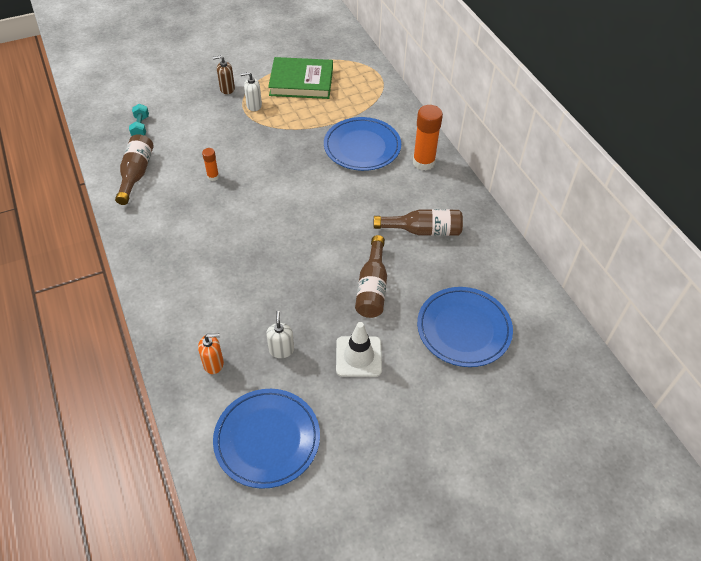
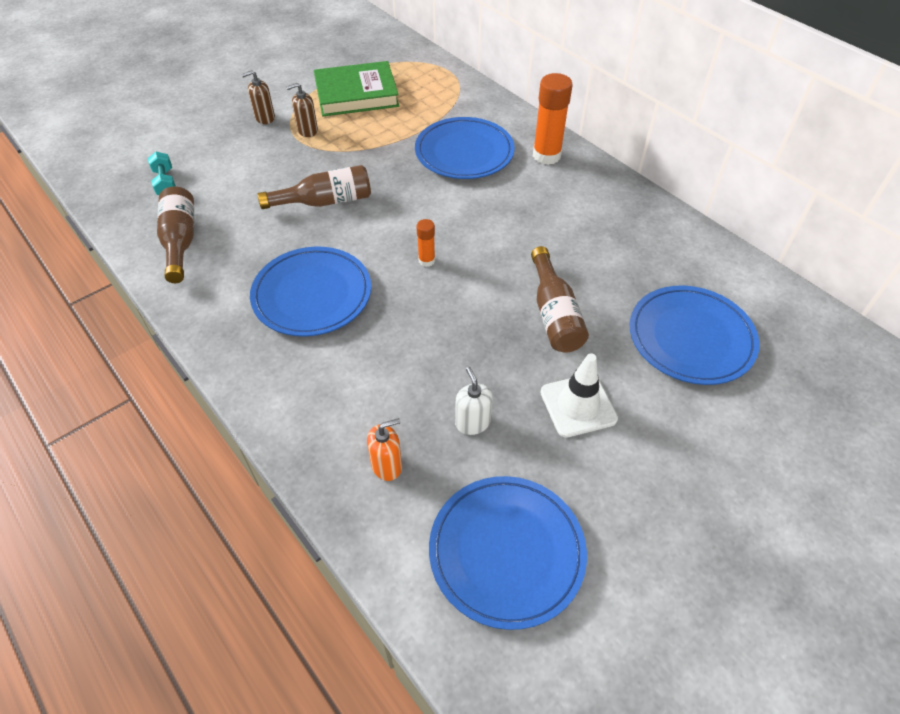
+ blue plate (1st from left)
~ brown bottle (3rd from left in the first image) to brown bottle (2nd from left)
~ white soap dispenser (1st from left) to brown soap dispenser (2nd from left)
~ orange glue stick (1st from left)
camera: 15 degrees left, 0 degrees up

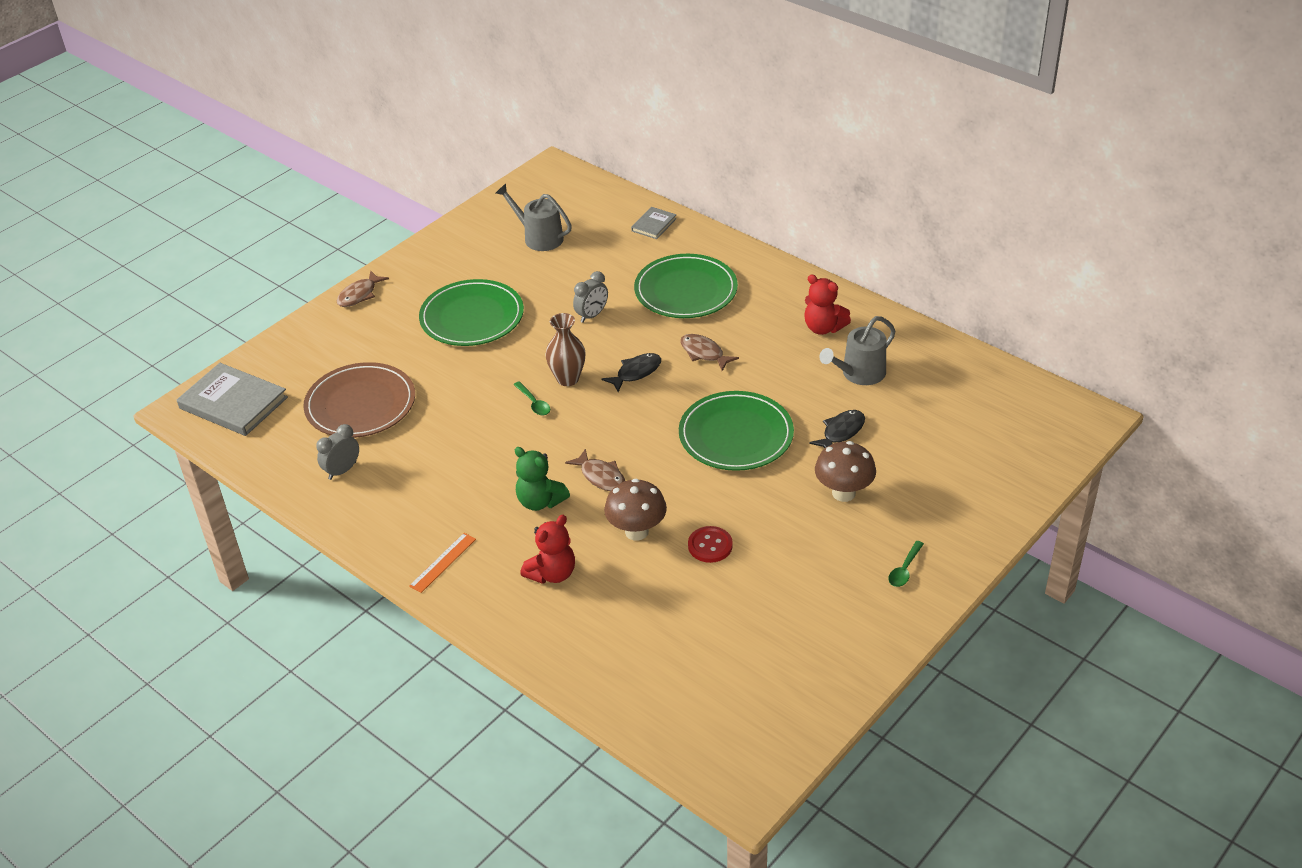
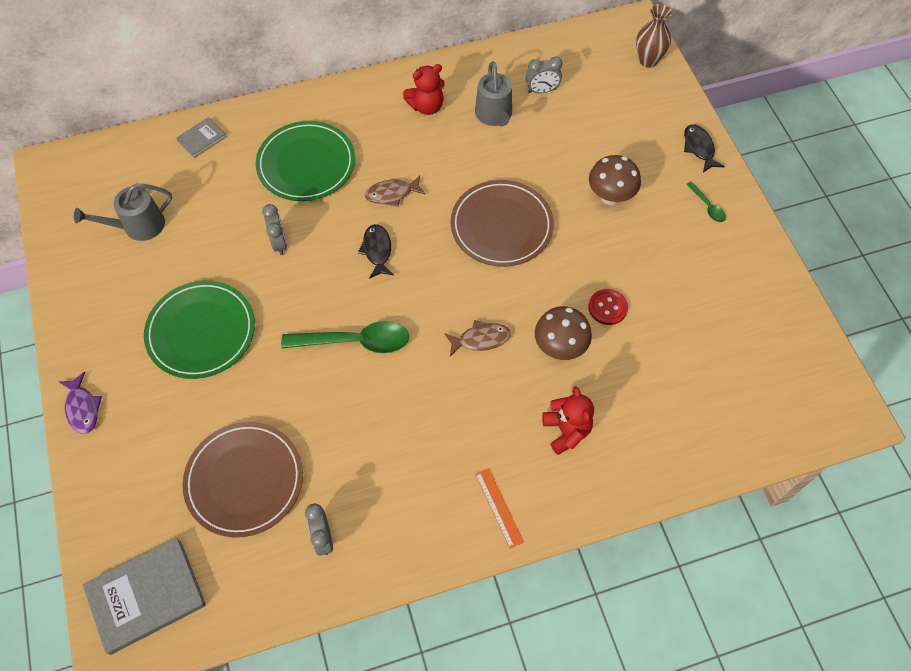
~ brown fish (1st from left) to purple fish
~ grey book (2nd from left) 75 degrees clockwise
~ green spoon (1st from left) x2.09
~ green plate (3rd from left) to brown plate (2nd from left)
+ grey clock (3rd from left)
~ brown vase
~ black fish (2nd from left)
- green teddy bear
camera: 60 degrees left, 20 degrees up

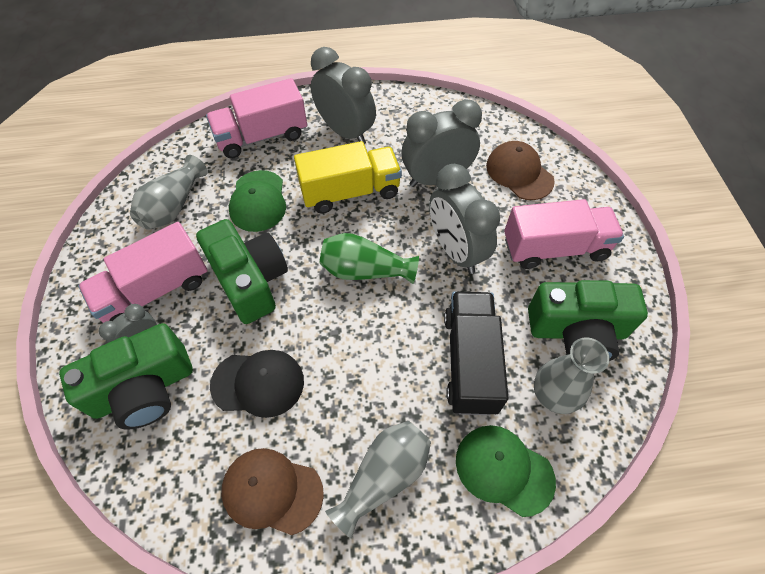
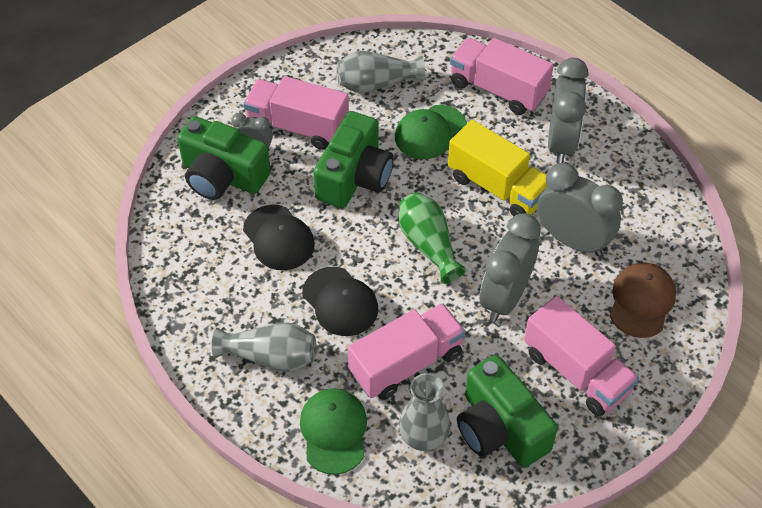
+ black cap (2nd from left)
~ black truck to pink truck (2nd from left)
- brown cap (1st from left)
camera: 55 degrees right, 5 degrees down

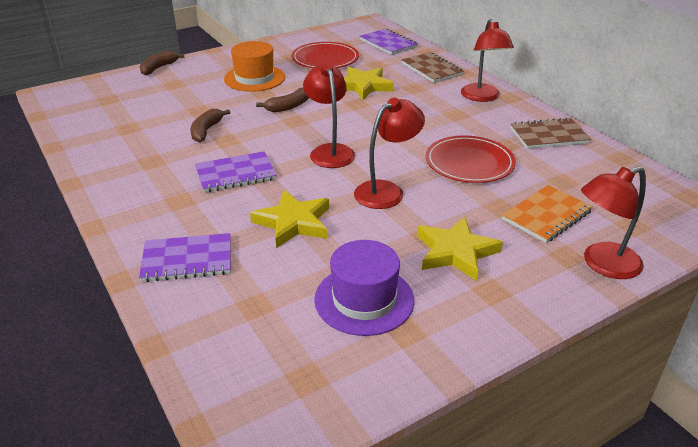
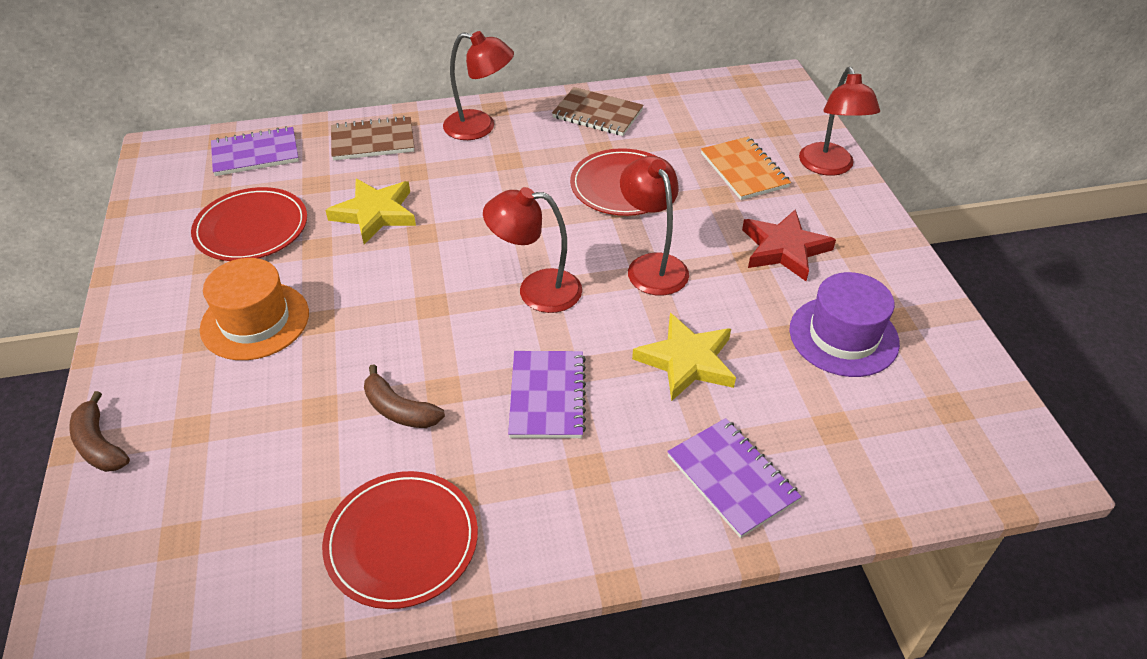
+ red plate (2nd from left)
~ brown notebook (2nd from left) 75 degrees counterclockwise
~ purple notebook (1st from left in the first image) 45 degrees counterclockwise
~ yellow star (3rd from left) to red star
- brown banana (3rd from left)
camera: 70 degrees left, 10 degrees up

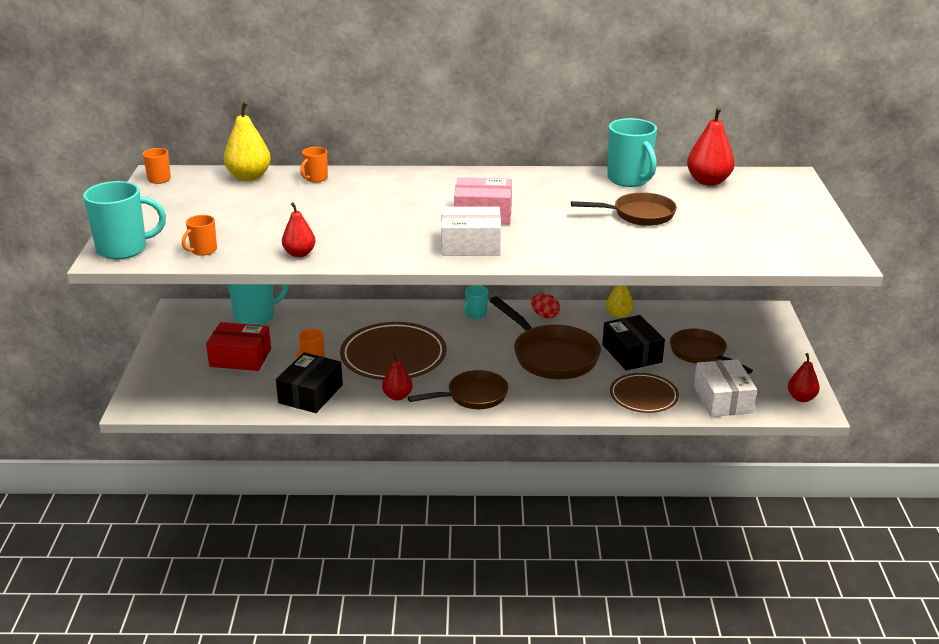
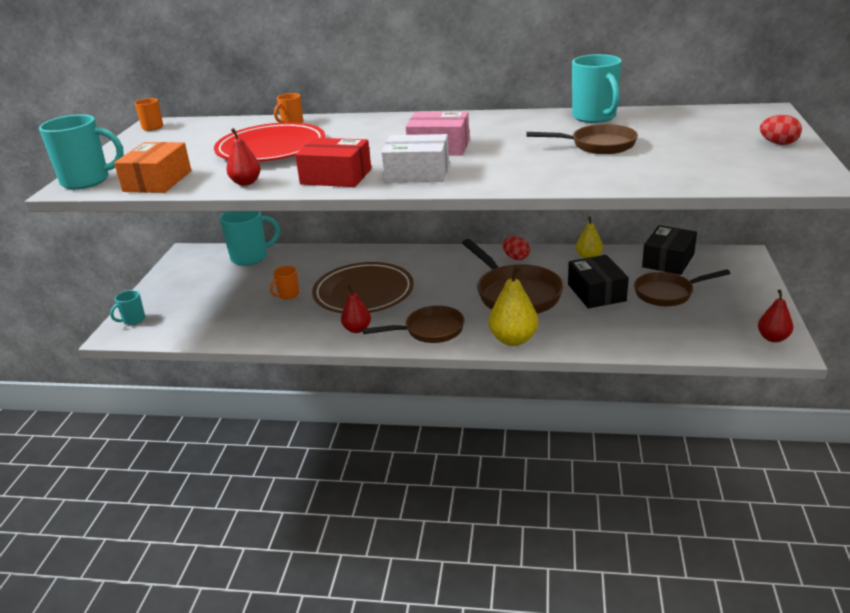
~ turquoise mug (3rd from left in the first image) to turquoise mug (2nd from left)
~ orange mug (2nd from left) to orange box
+ red plate
~ red box
~ yellow pear (1st from left)
~ brown pan (4th from left) 75 degrees counterclockwise
~ black box (1st from left in the first image) to black box (2nd from left)
+ red egg (2nd from left)
- brown plate (2nd from left)
- red pear (3rd from left)
- white box (2nd from left)
camera: 10 degrees right, 0 degrees up

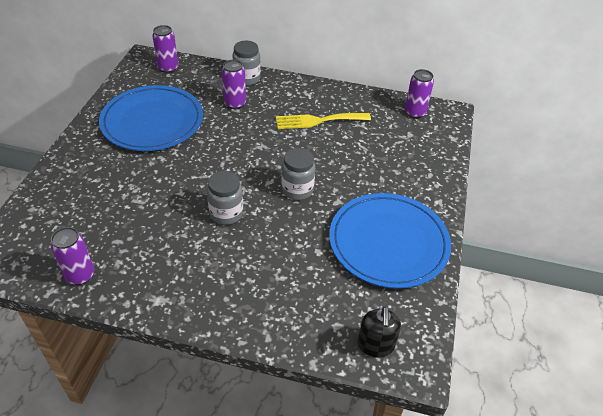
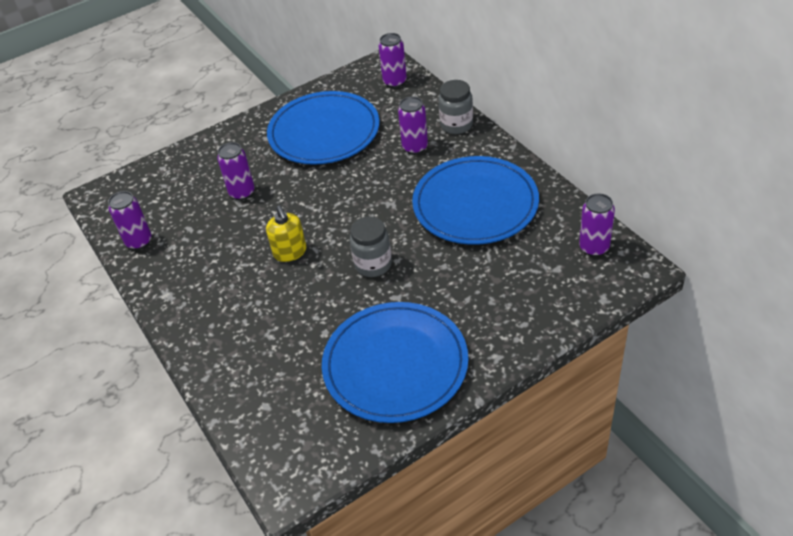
+ purple can (2nd from left)
~ grey jar (1st from left) to yellow soap dispenser
~ yellow fork to blue plate (3rd from left)
- black soap dispenser
camera: 50 degrees right, 0 degrees up

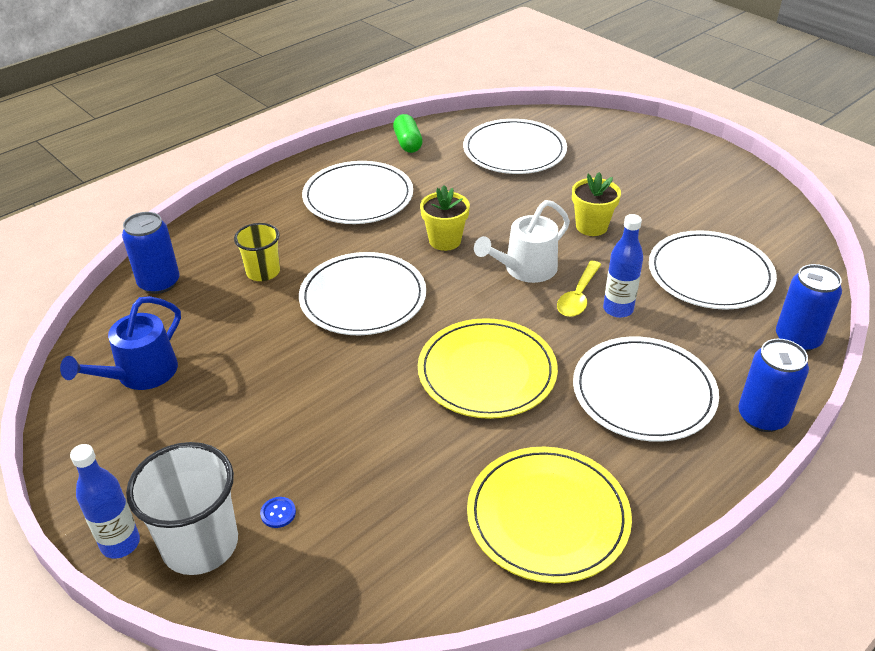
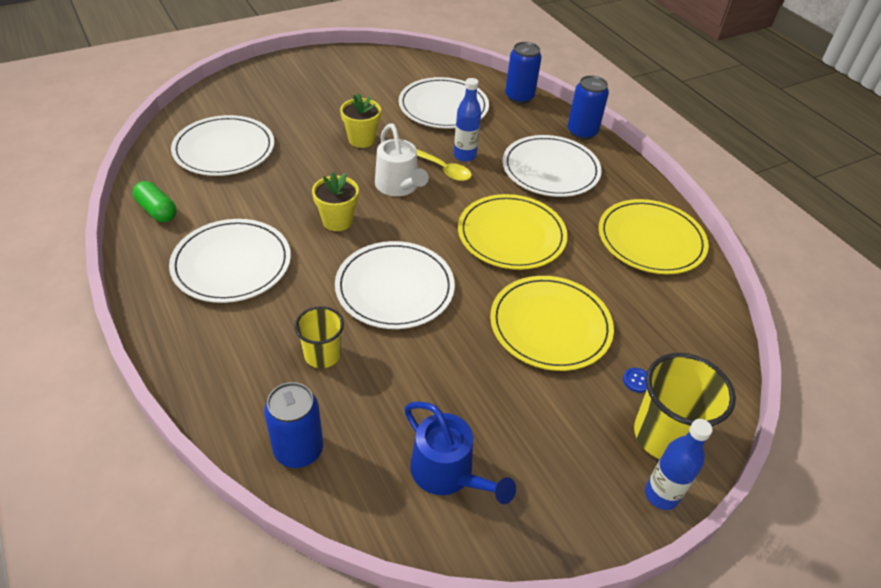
~ green capsule 45 degrees clockwise
+ yellow plate (2nd from left)
~ white cup to yellow cup (2nd from left)
camera: 80 degrees left, 5 degrees up

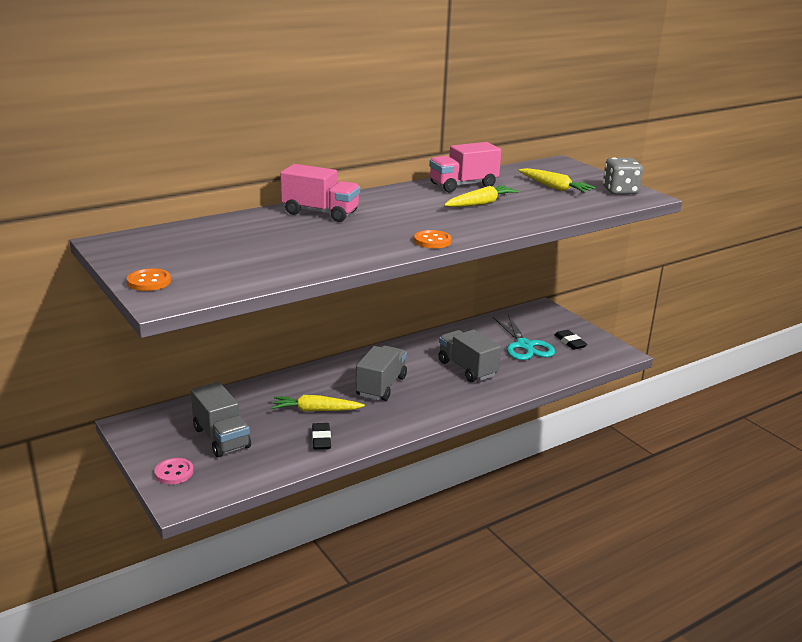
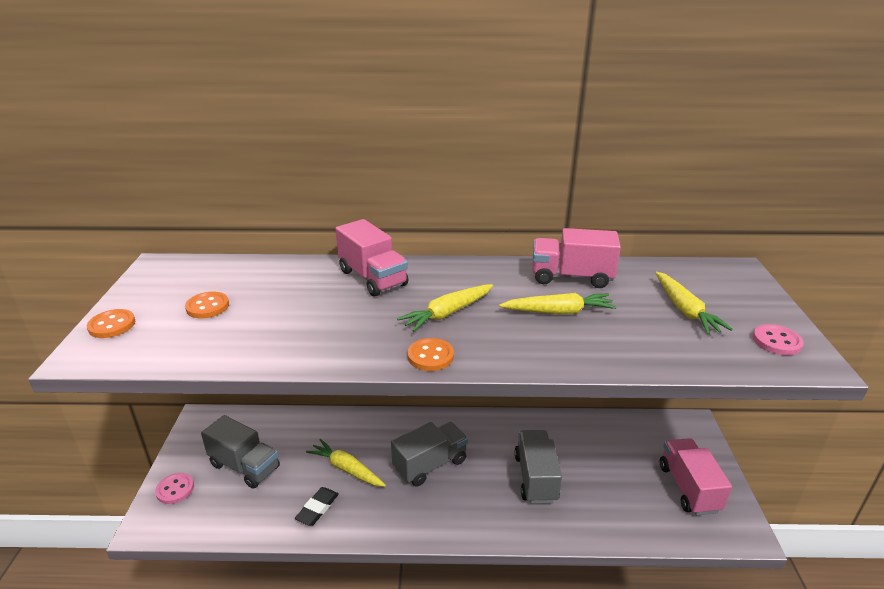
+ orange button (2nd from left)
~ grey truck (1st from left) 60 degrees counterclockwise
+ yellow carrot (2nd from left)
~ black eraser (2nd from left) to pink truck (3rd from left)
~ grey dice to pink button (2nd from left)
- turquoise scissors
camera: 35 degrees right, 5 degrees up

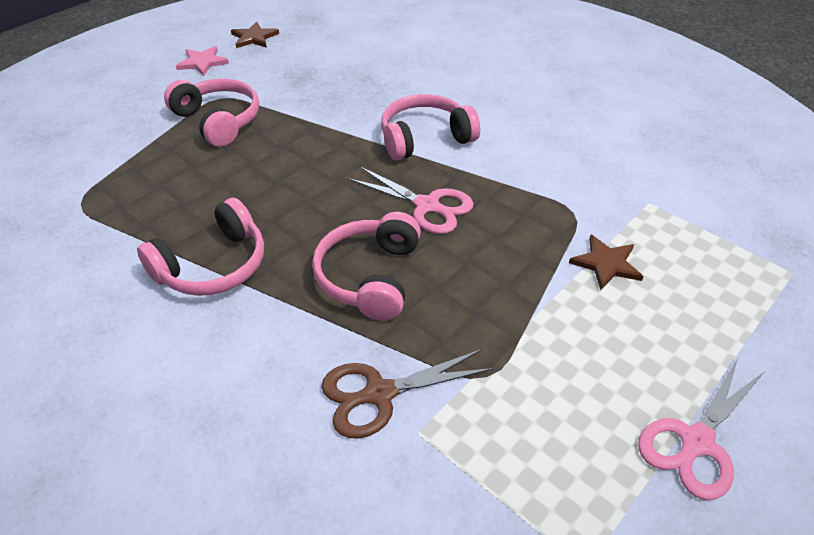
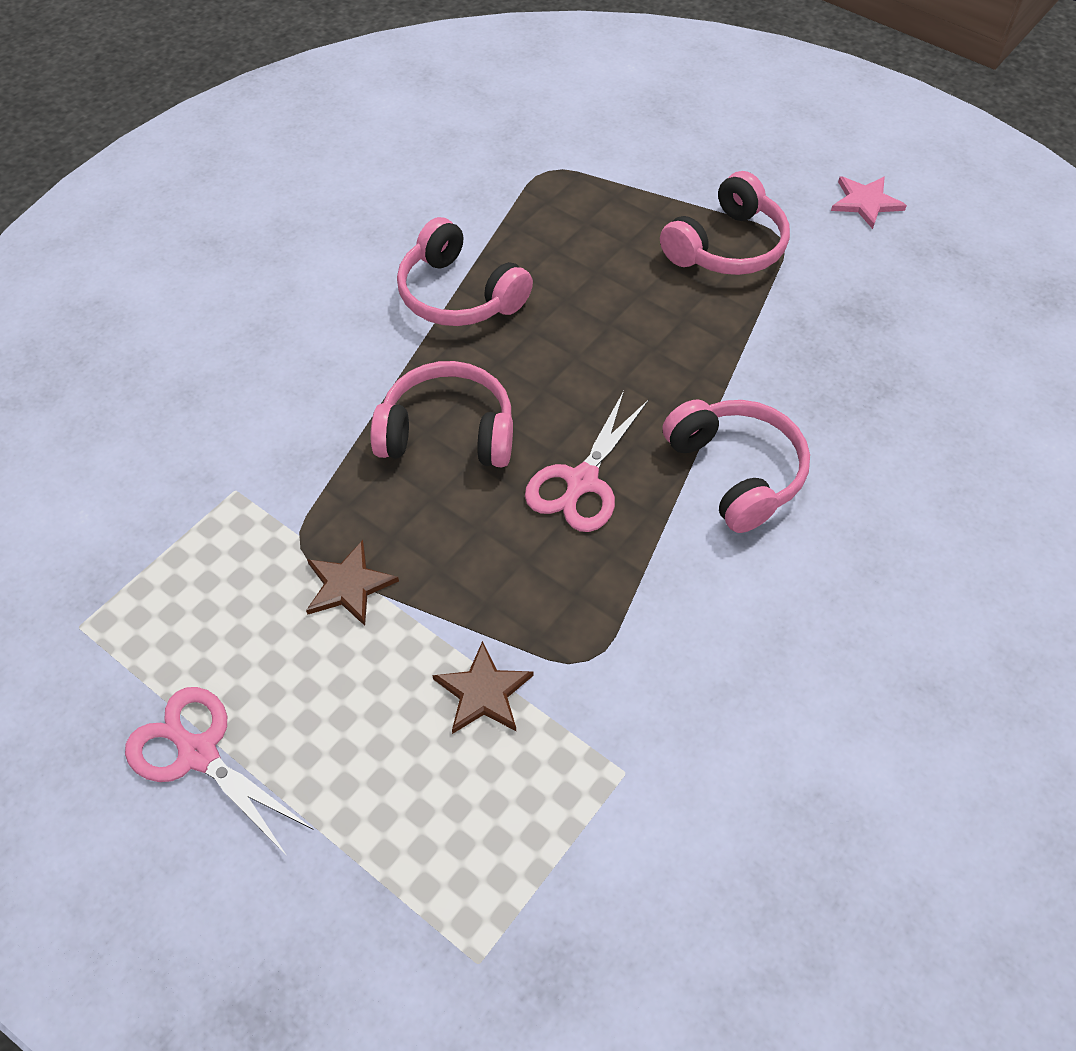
~ brown star (1st from left)
- brown scissors
camera: 85 degrees right, 10 degrees up

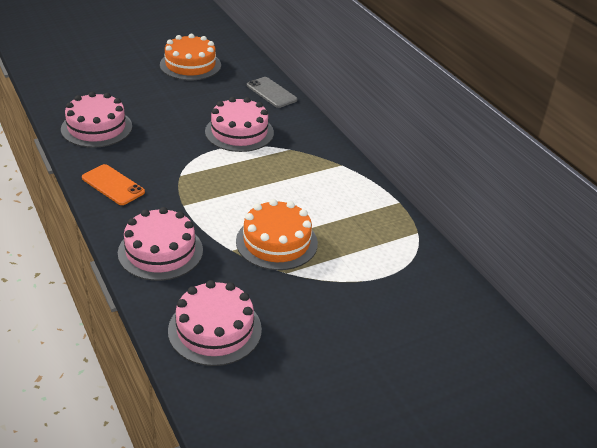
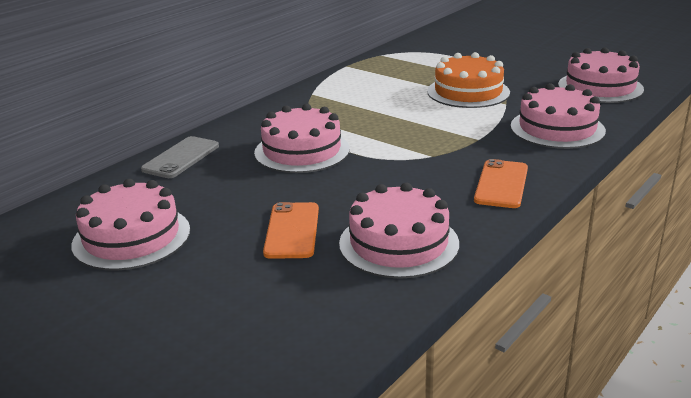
~ orange cake (1st from left) to pink cake (1st from left)
+ orange phone (1st from left)
camera: 110 degrees left, 10 degrees down

